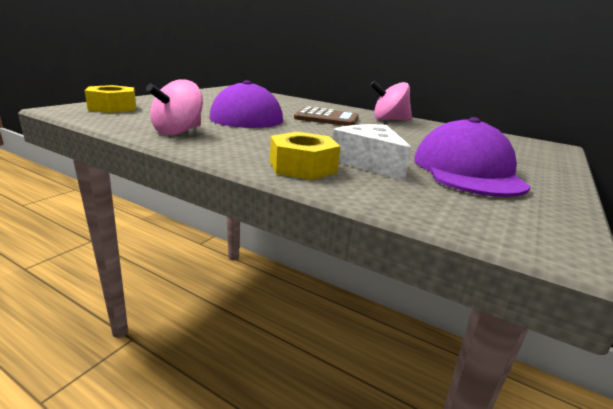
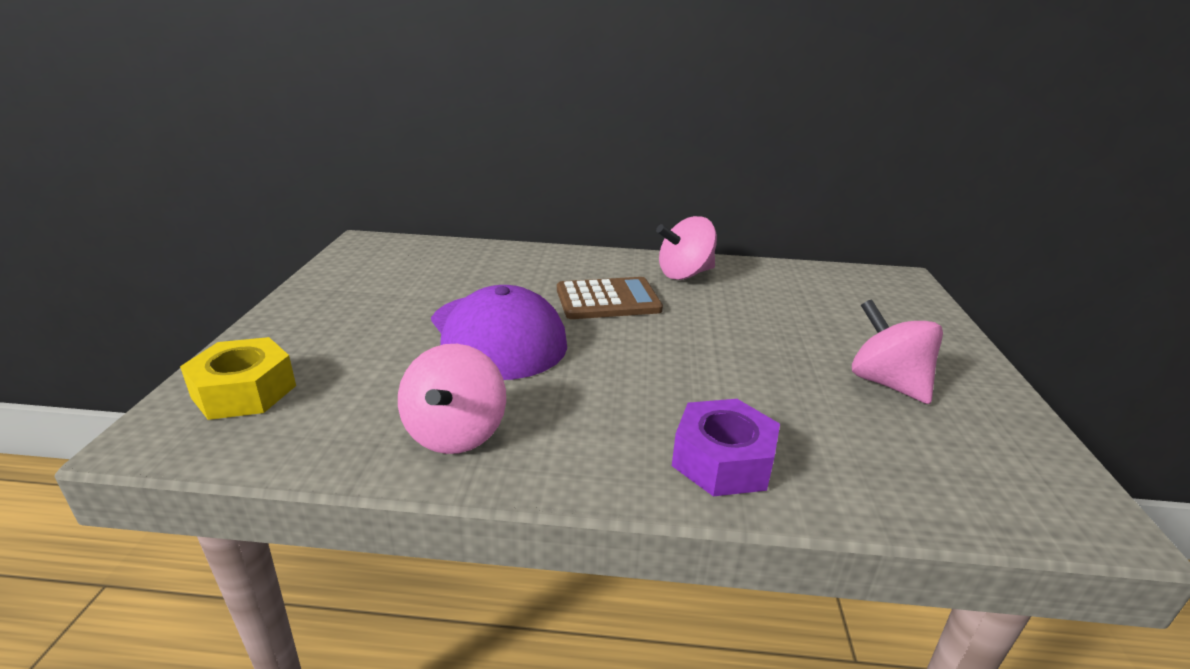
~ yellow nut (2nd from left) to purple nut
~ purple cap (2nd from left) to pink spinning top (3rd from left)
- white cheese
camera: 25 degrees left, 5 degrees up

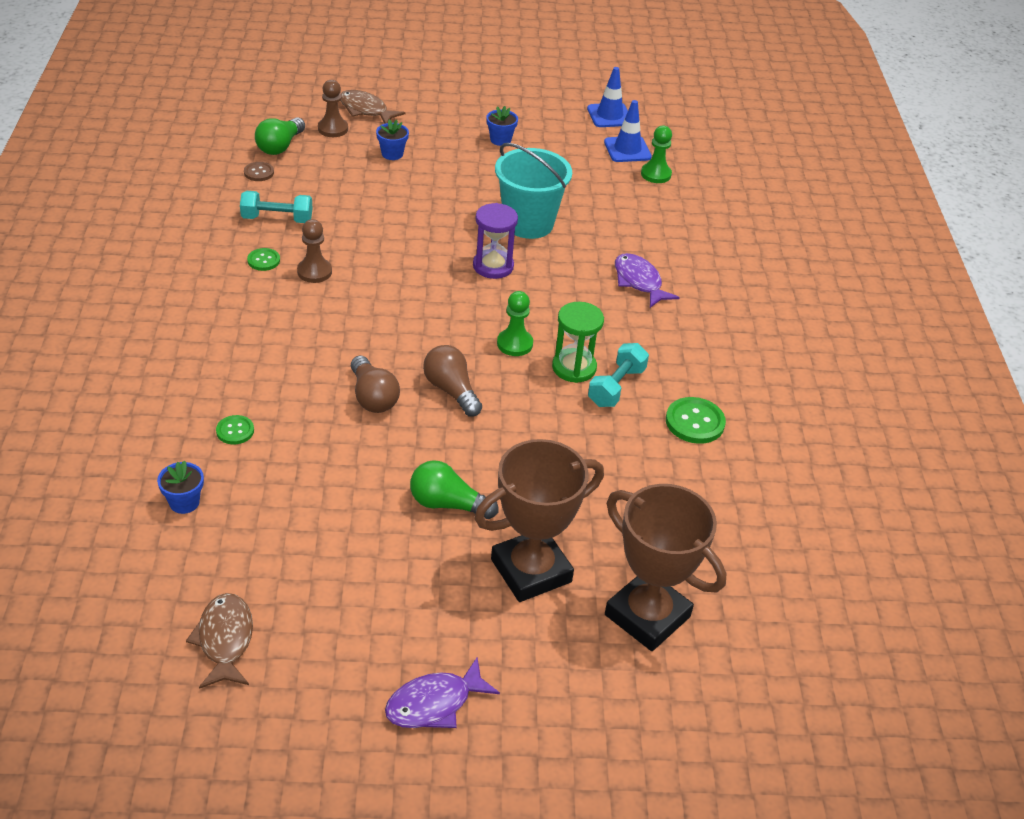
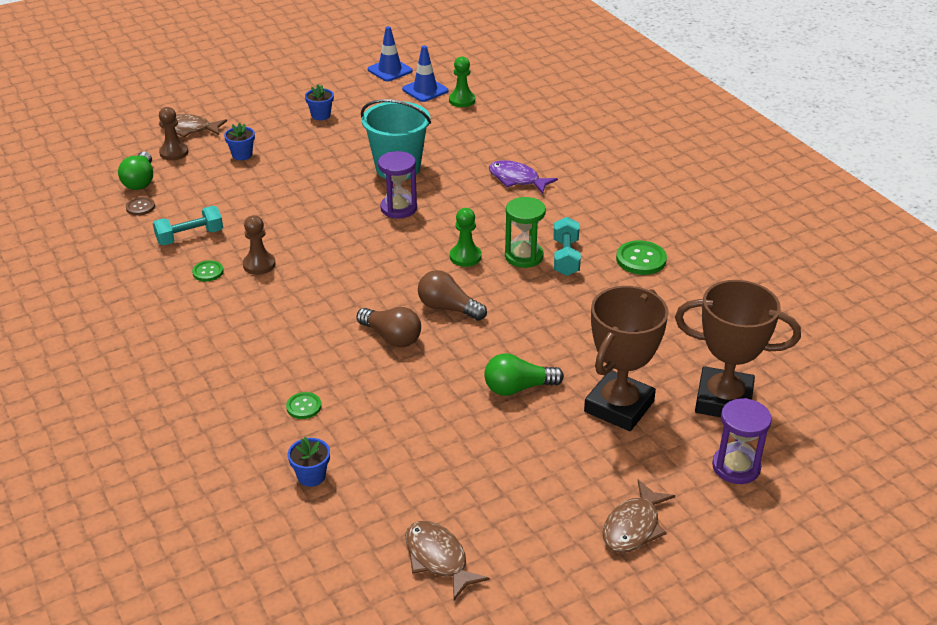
~ purple fish (1st from left) to brown fish (3rd from left)
+ purple hourglass (2nd from left)
camera: 25 degrees left, 5 degrees down

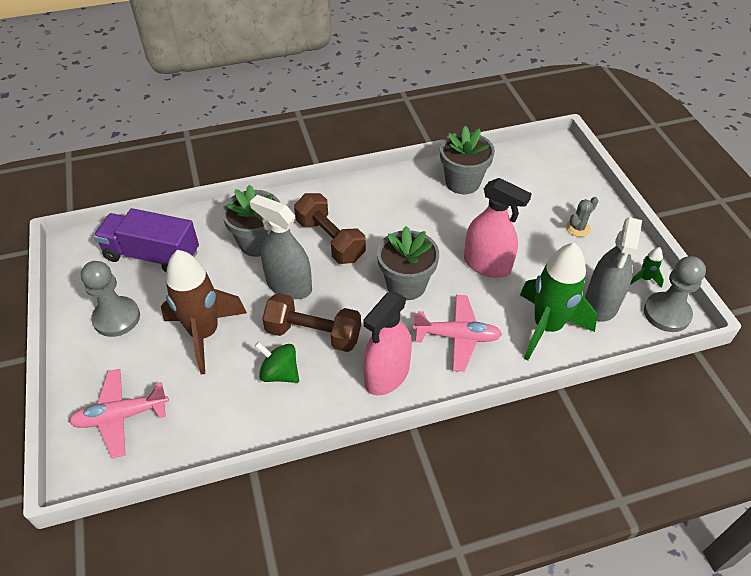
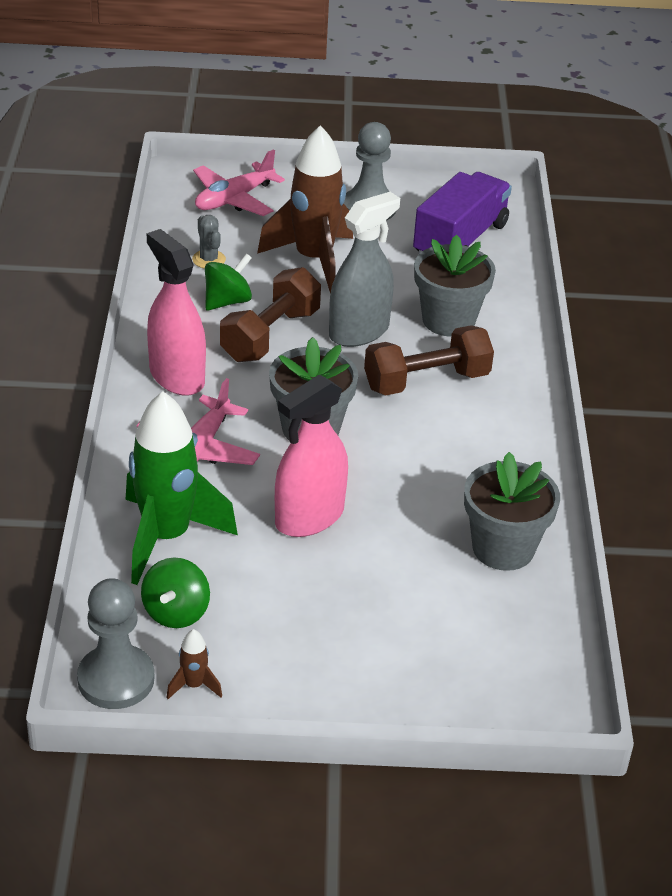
~ grey spray bottle (2nd from left) to green spinning top (1st from left)
~ green rocket (2nd from left) to brown rocket (1st from left)
~ grey cactus
~ pink plane (1st from left in the first image) 135 degrees counterclockwise
camera: 105 degrees right, 10 degrees down

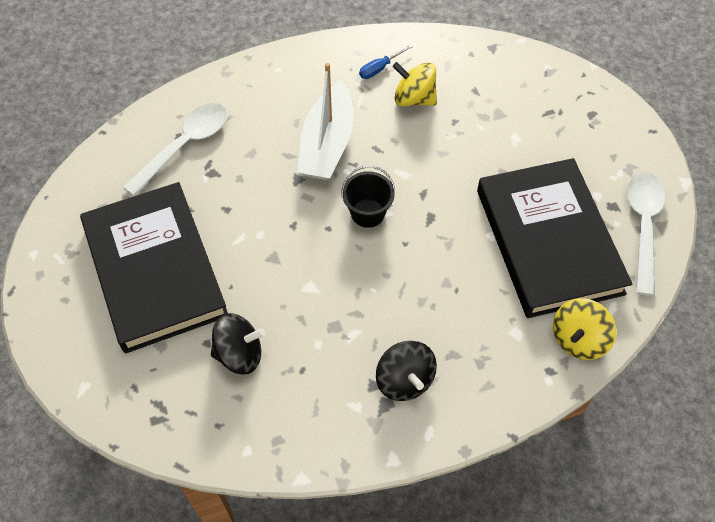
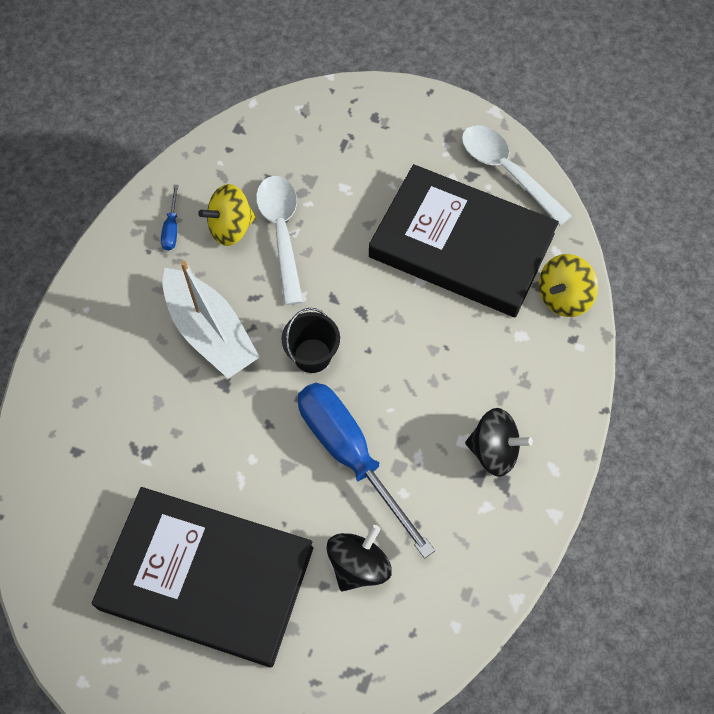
~ white spoon (1st from left)
+ blue screwdriver (2nd from left)
~ yellow spinning top (2nd from left) 60 degrees clockwise
camera: 50 degrees left, 5 degrees up

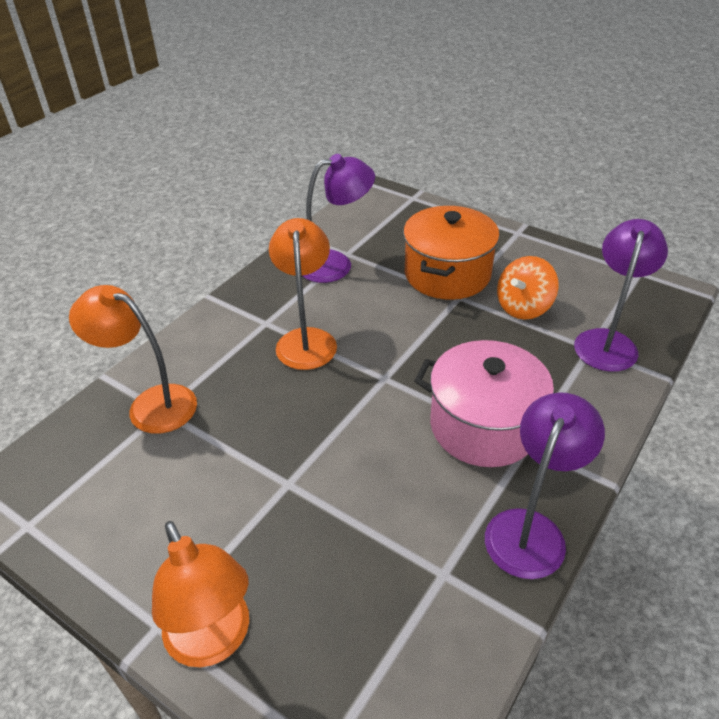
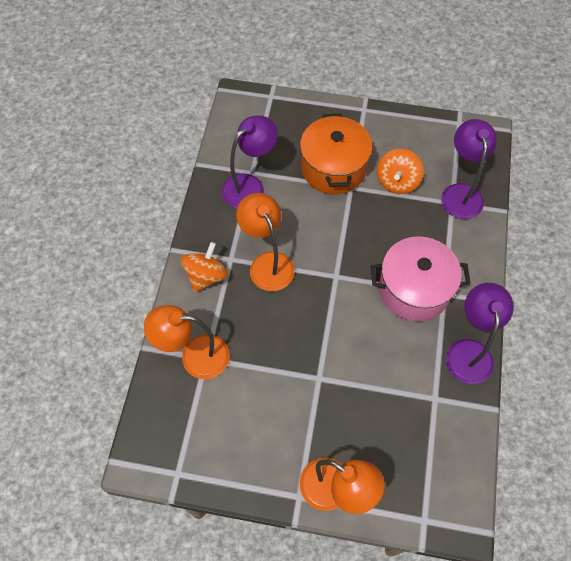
+ orange spinning top (1st from left)
camera: 25 degrees left, 20 degrees up

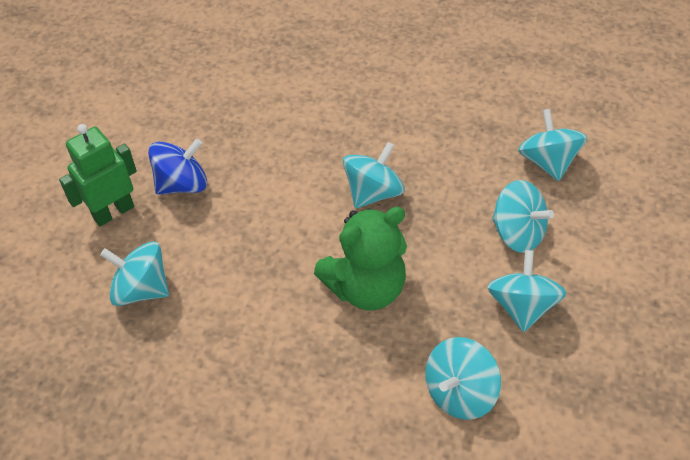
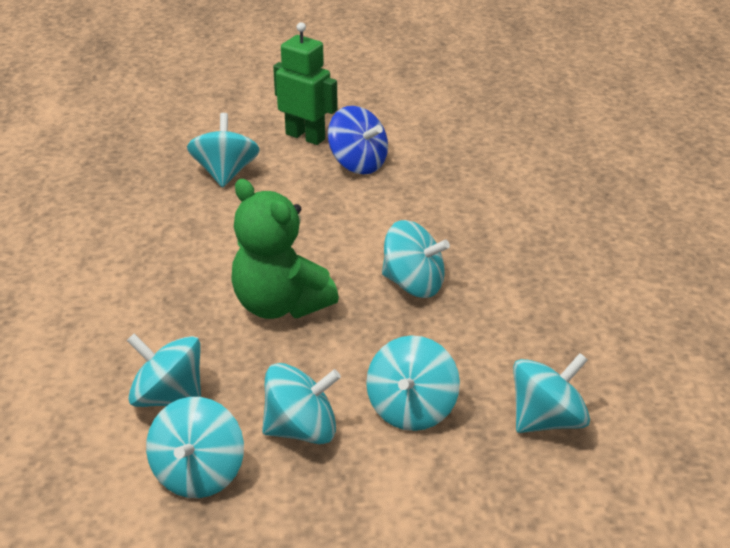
+ turquoise spinning top (2nd from left)
camera: 70 degrees right, 15 degrees down

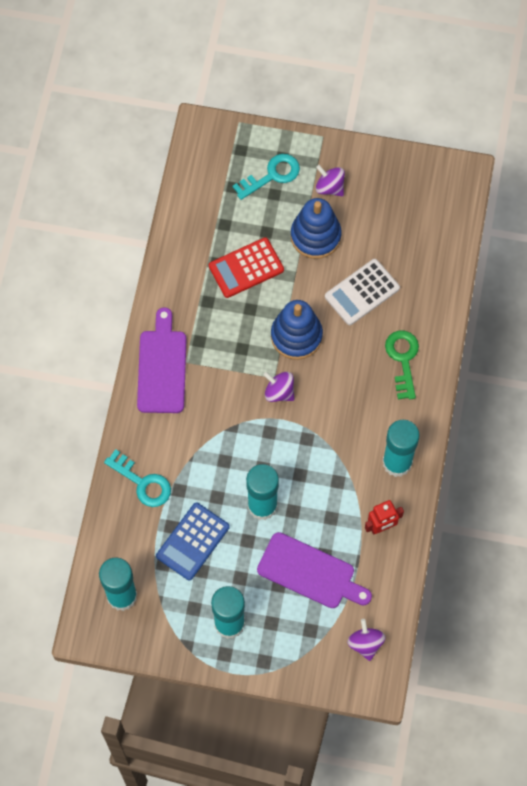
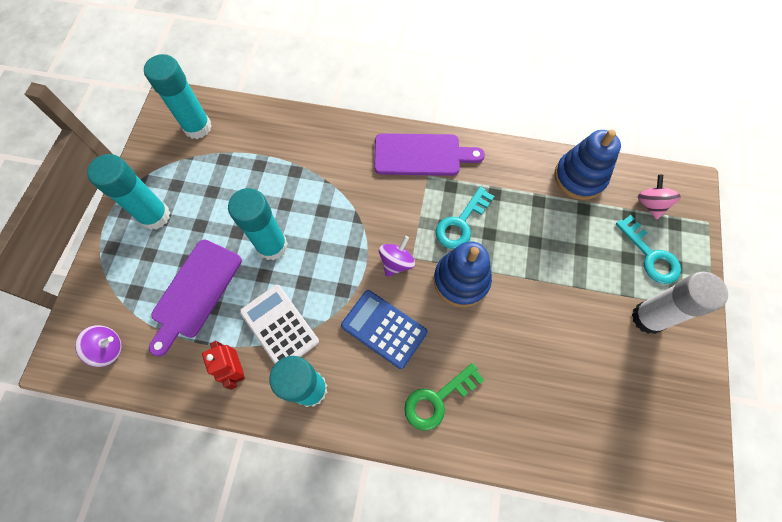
~ white calculator
~ blue calculator
~ green key 150 degrees clockwise
~ turquoise key (1st from left)
~ blue stacking toy (2nd from left)
~ purple spinning top (2nd from left) to white glue stick
+ pink spinning top
- red calculator
camera: 90 degrees right, 0 degrees up

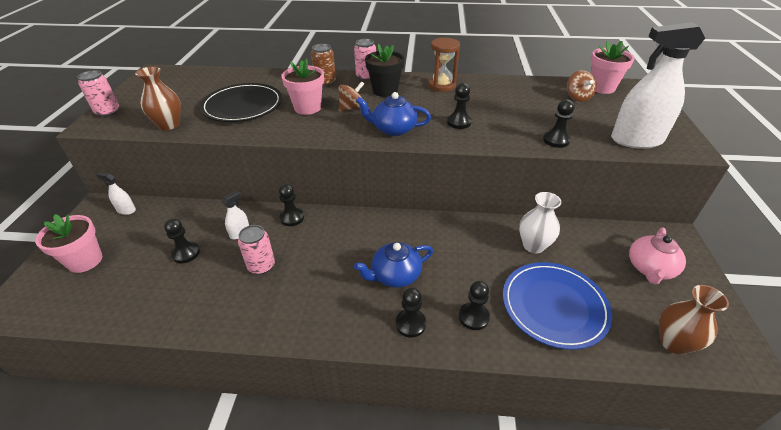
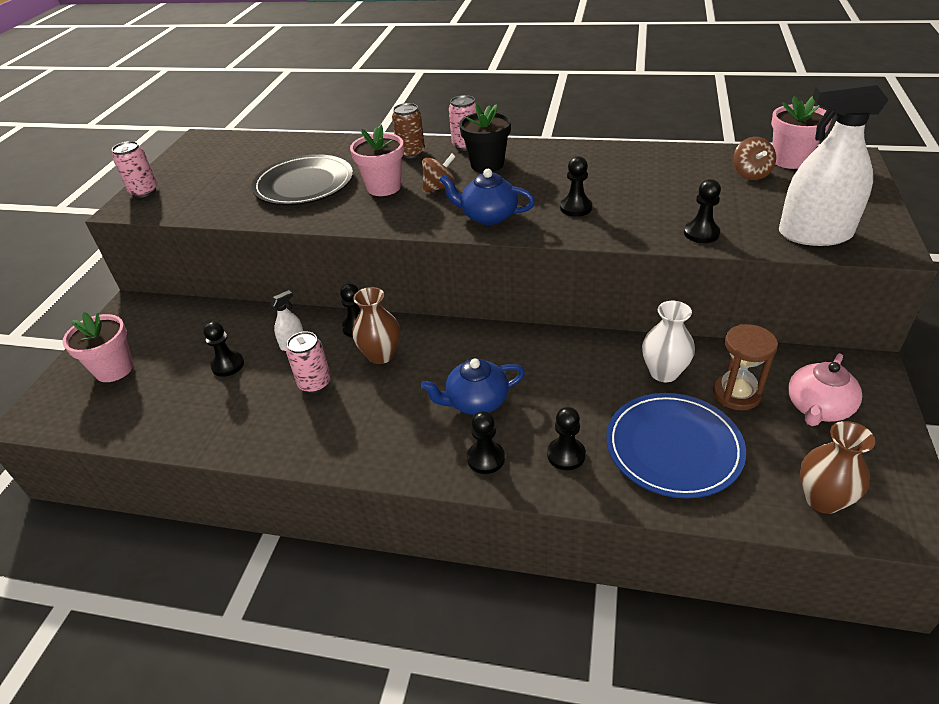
~ brown vase (1st from left)
~ brown hourglass
- white spray bottle (1st from left)
camera: 10 degrees right, 0 degrees up

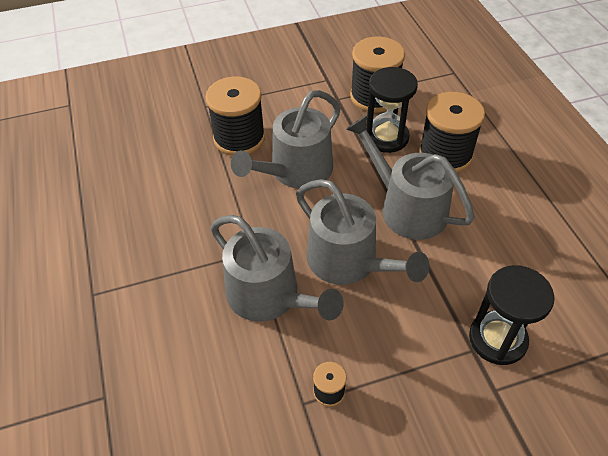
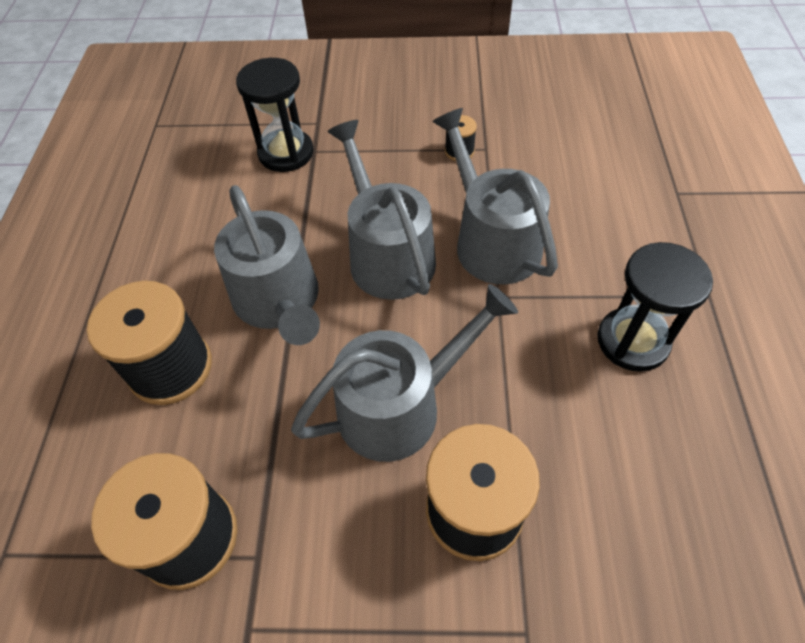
~ black hourglass (1st from left in the first image) to black hourglass (2nd from left)
camera: 160 degrees left, 5 degrees up

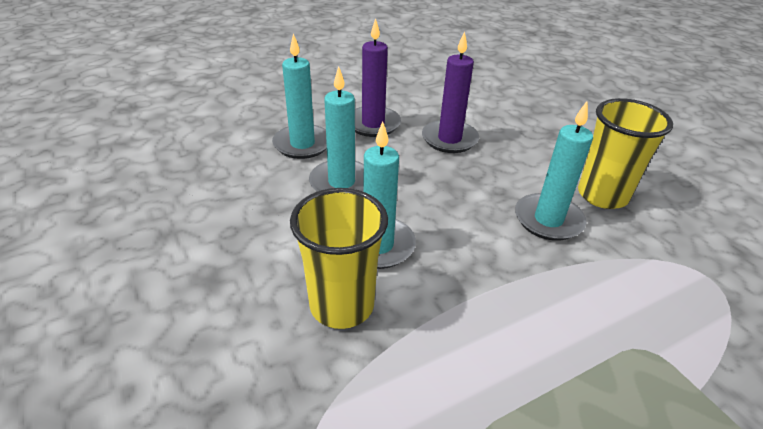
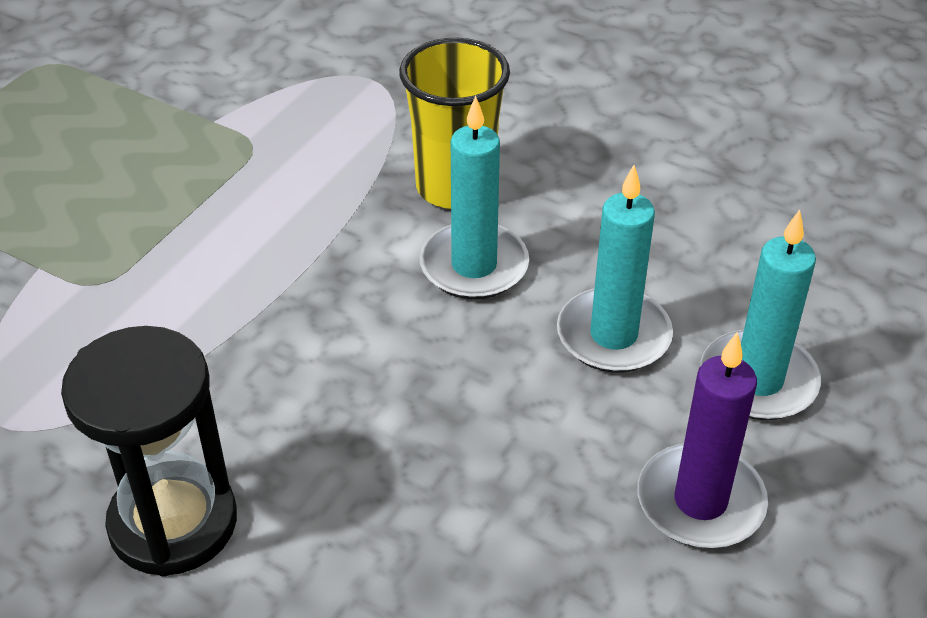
~ yellow cup (2nd from left) to black hourglass
- purple candle (2nd from left)
- turquoise candle (4th from left)
camera: 150 degrees right, 5 degrees up

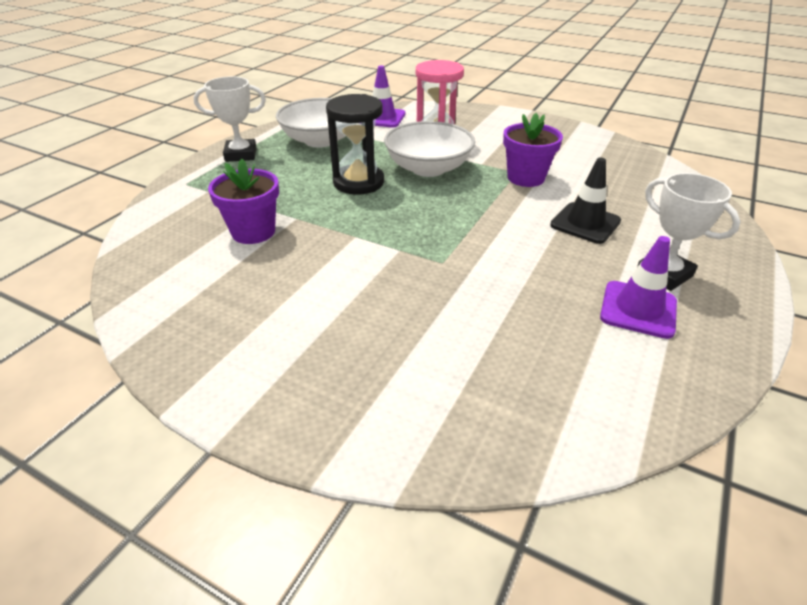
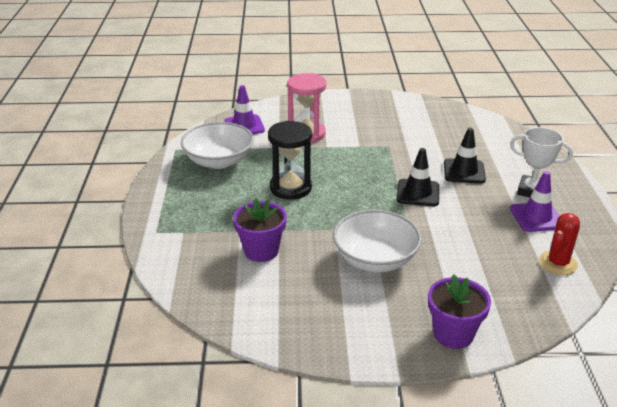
~ white bowl (2nd from left)
+ black traffic cone (1st from left)
~ purple flower pot (2nd from left)
+ red cactus
- white trophy (1st from left)
camera: 30 degrees left, 5 degrees down

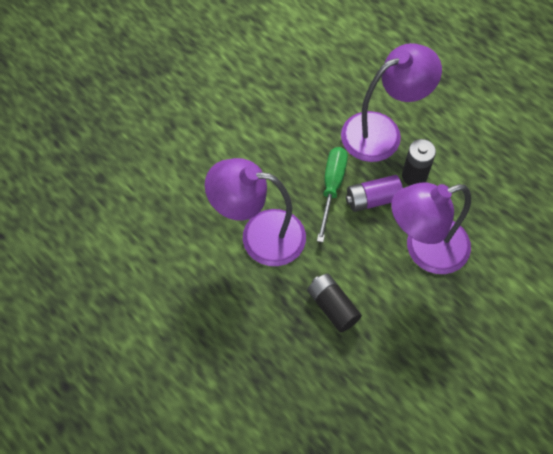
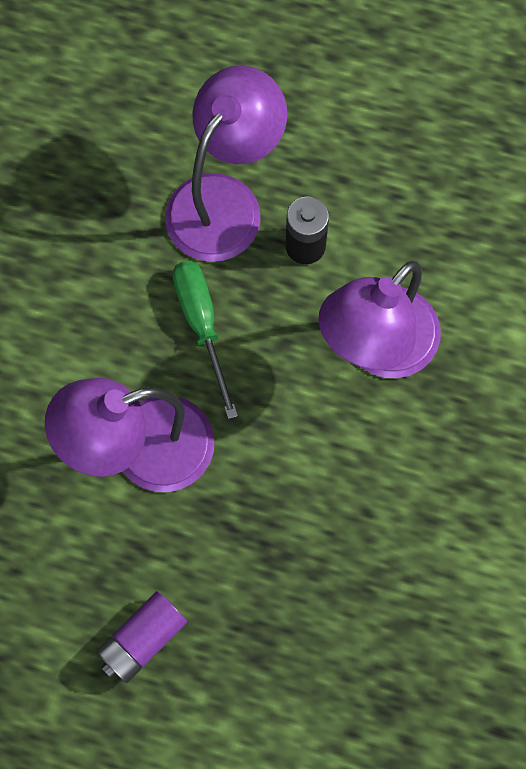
~ purple battery
- black battery (1st from left)
camera: 30 degrees left, 10 degrees up

